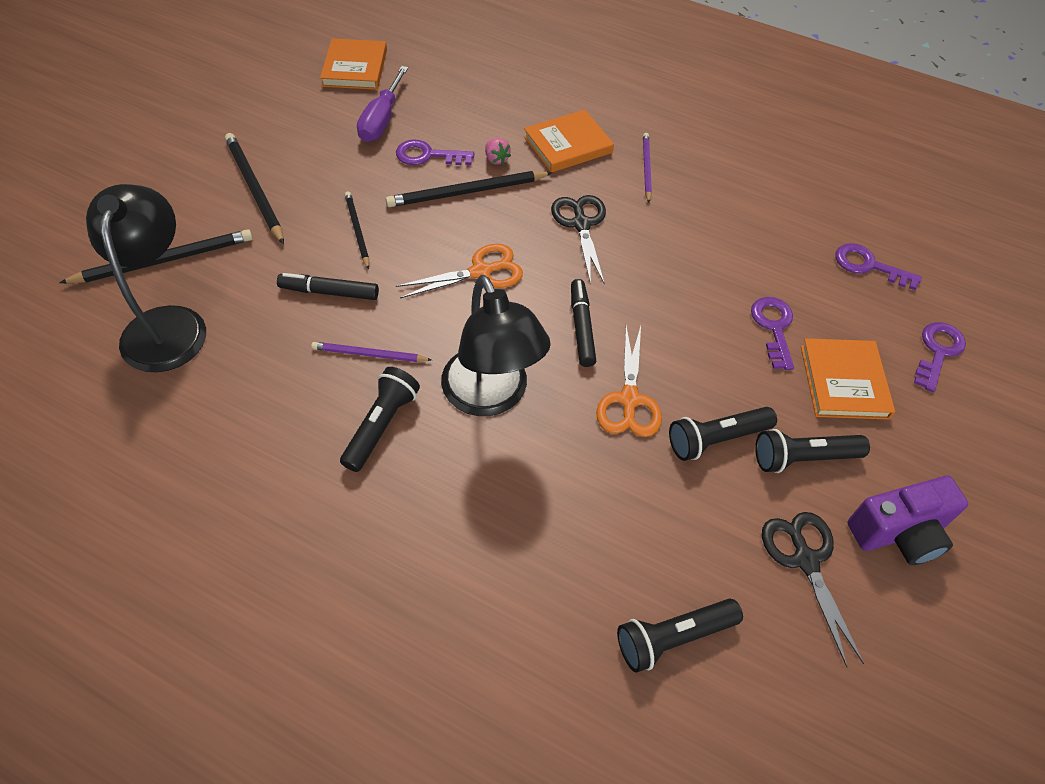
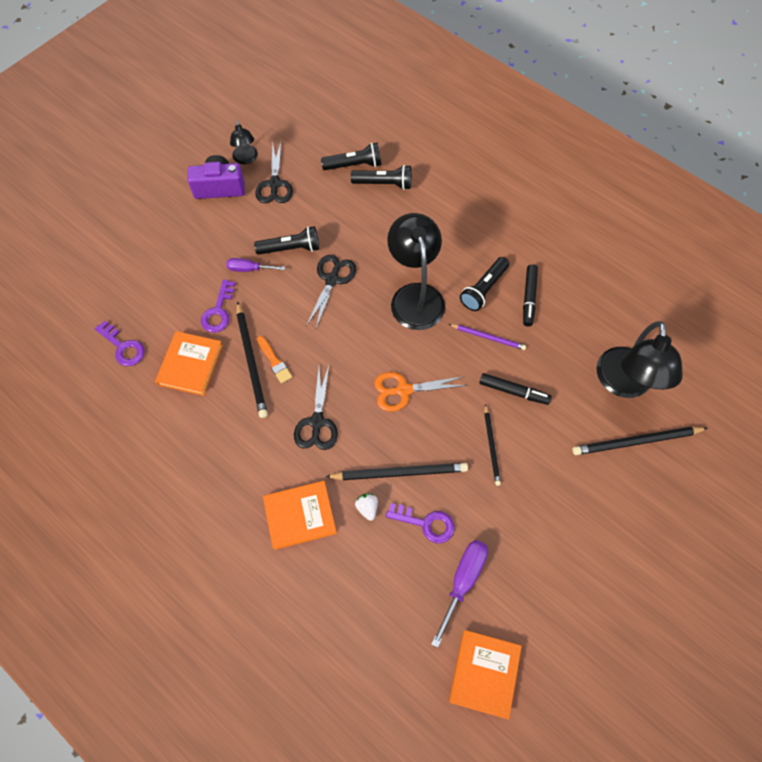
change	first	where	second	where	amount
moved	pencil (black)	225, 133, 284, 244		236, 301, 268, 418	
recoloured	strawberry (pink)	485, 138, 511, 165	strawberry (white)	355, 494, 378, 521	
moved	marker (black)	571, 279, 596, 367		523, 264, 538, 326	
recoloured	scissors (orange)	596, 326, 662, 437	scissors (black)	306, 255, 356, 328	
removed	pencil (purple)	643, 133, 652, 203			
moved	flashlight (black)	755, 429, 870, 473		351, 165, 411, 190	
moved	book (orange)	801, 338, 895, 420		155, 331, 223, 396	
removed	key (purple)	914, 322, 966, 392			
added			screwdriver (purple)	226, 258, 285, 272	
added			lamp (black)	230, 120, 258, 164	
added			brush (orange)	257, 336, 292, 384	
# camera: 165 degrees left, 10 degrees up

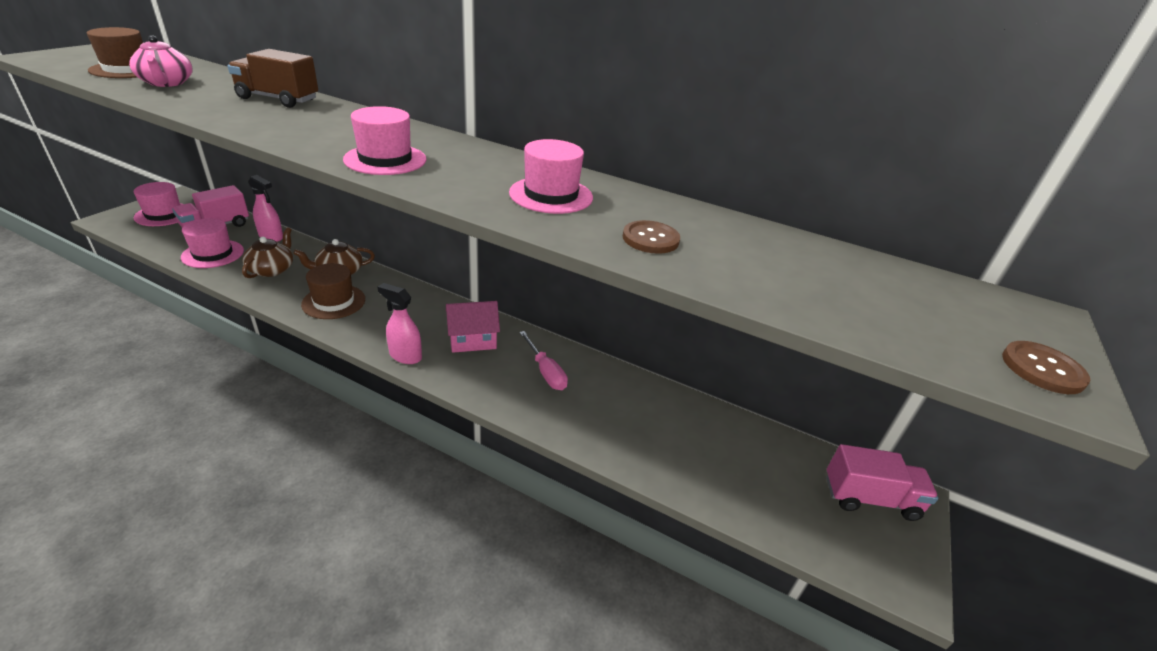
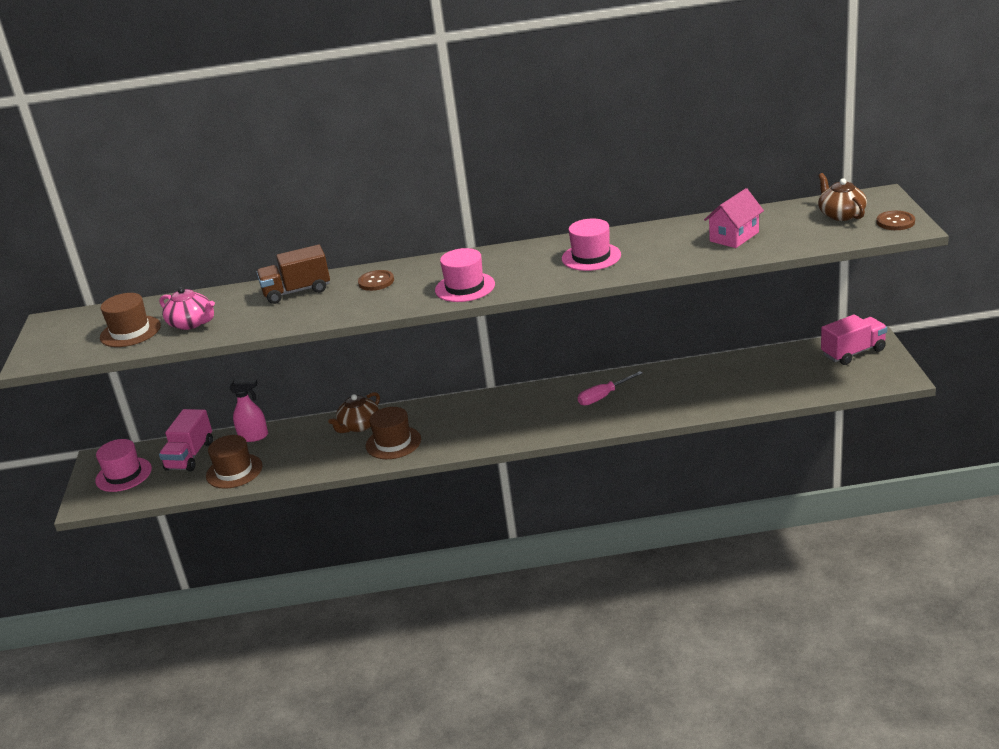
change	first	where	second	where	amount
recoloured	hat (pink)	181, 218, 244, 268	hat (brown)	206, 435, 262, 489	
moved	teapot (brown)	242, 227, 293, 278		818, 173, 867, 221	
removed	spray bottle (pink)	378, 283, 422, 364			
moved	house (pink)	446, 301, 500, 353		704, 188, 764, 248	
turned	screwdriver (pink)	519, 331, 568, 390		578, 371, 643, 406	120 degrees clockwise
moved	button (brown)	623, 220, 680, 254		358, 270, 394, 291	
# camera: 25 degrees left, 5 degrees down

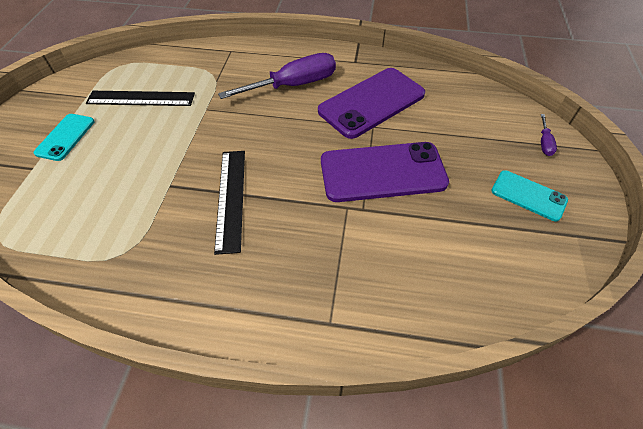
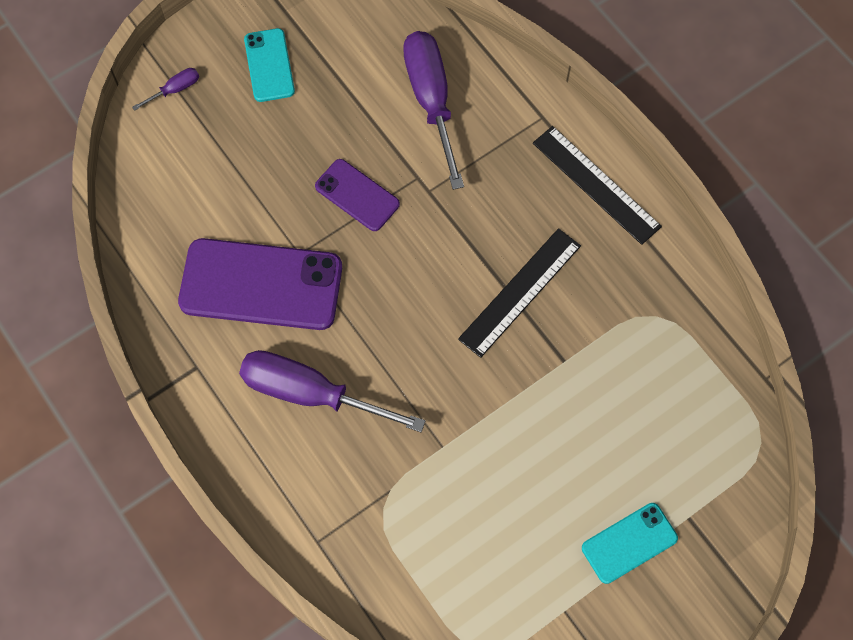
change	first	where	second	where	amount
moved	ruler (black)	86, 91, 195, 106		533, 126, 662, 245	
resized	phone (purple)	321, 142, 449, 202		315, 159, 400, 231	x0.54
added			screwdriver (purple)	403, 31, 464, 190	
# camera: 135 degrees left, 15 degrees up

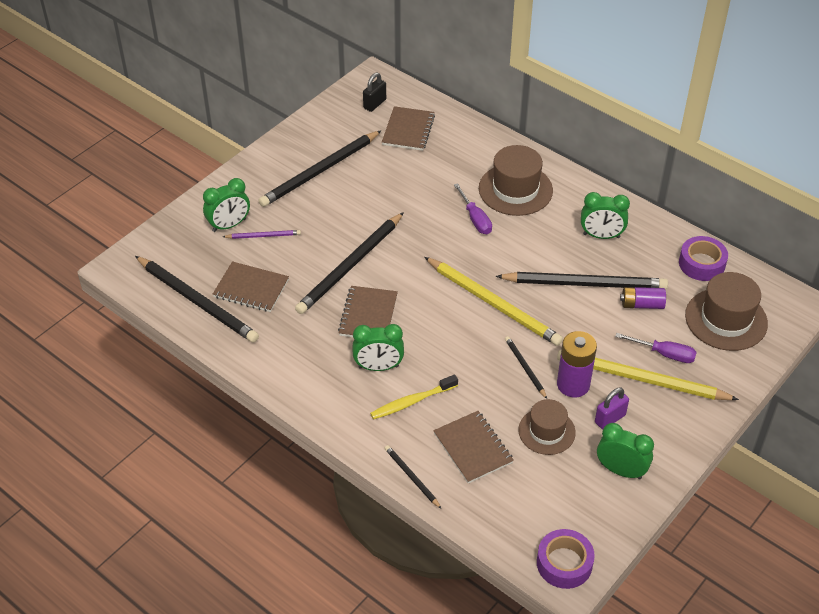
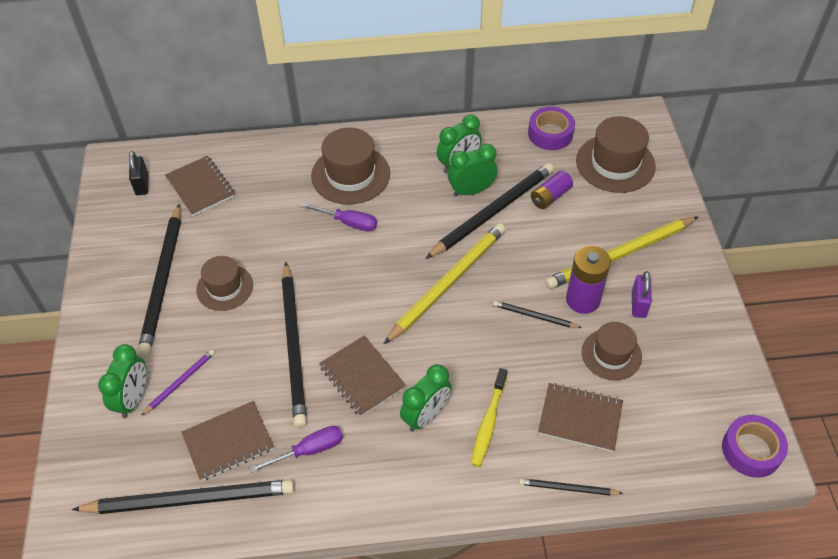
change	first	where	second	where	amount
turned	pencil (yellow)	424, 257, 563, 346		384, 223, 506, 344	45 degrees counterclockwise
moved	clock (green)	597, 423, 654, 479		448, 144, 497, 196	
moved	screwdriver (purple)	615, 333, 697, 363		249, 426, 343, 473	
added			hat (brown)	196, 256, 253, 311	
# camera: 45 degrees left, 5 degrees up

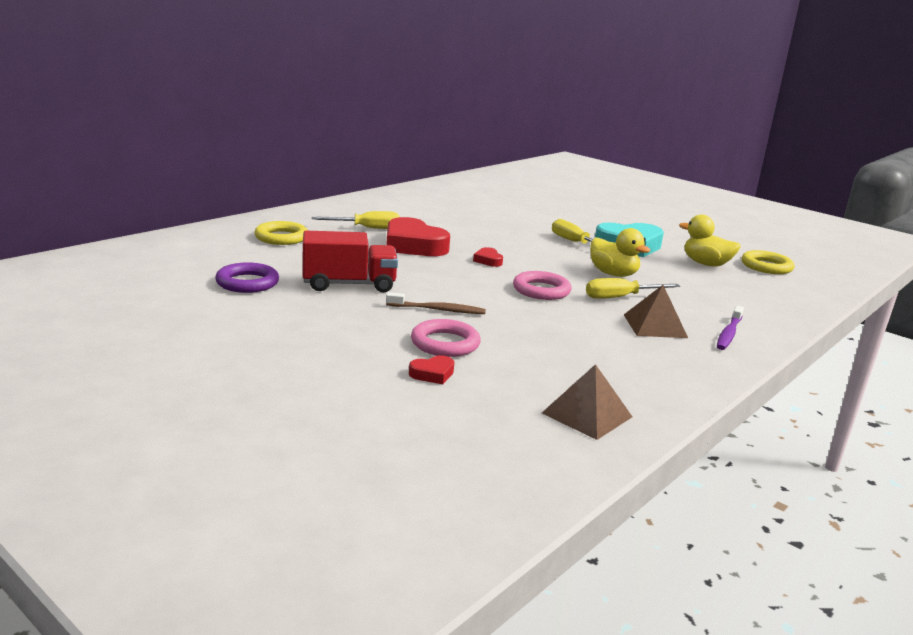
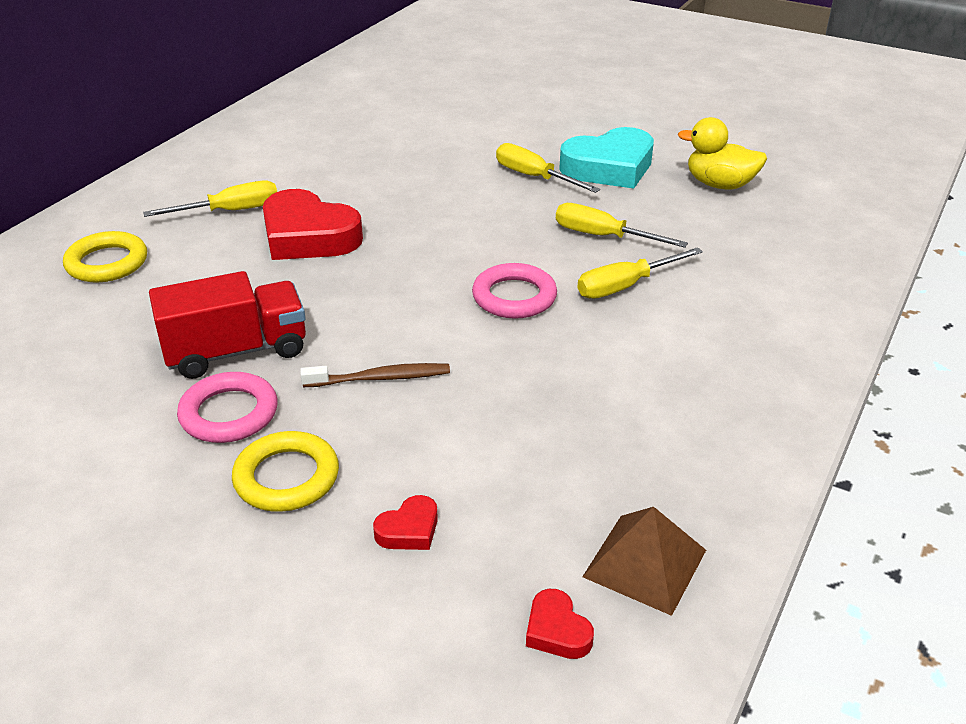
change	first	where	second	where	amount
removed	ring (purple)	215, 262, 279, 293			
moved	ring (pink)	411, 319, 481, 357		177, 372, 277, 443	
moved	heart (red)	473, 247, 503, 267		526, 589, 594, 659	
replaced	duck (yellow)	590, 228, 651, 277	screwdriver (yellow)	556, 203, 688, 248	
removed	pyramid (brown)	624, 285, 688, 338			
removed	toothbrush (purple)	717, 306, 744, 350			
moved	ring (yellow)	741, 250, 794, 274		232, 431, 339, 512	
# camera: 10 degrees left, 15 degrees up

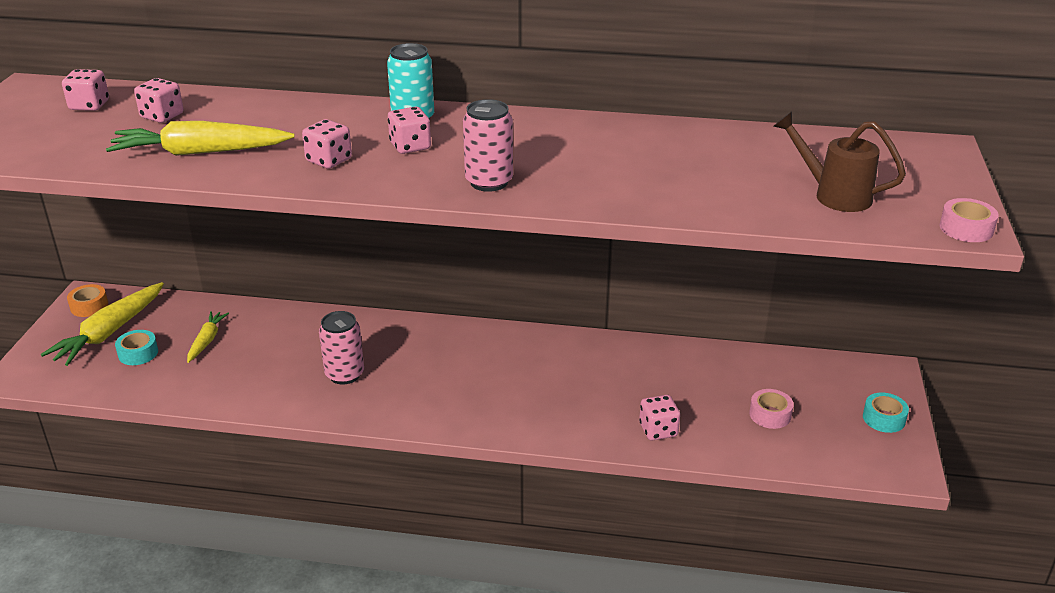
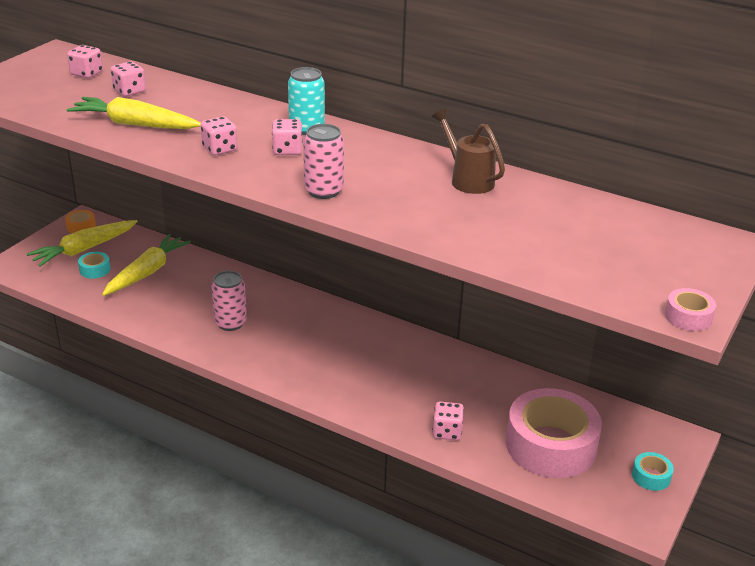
change	first	where	second	where	amount
resized	carrot (yellow)	187, 311, 229, 363		102, 234, 191, 296	x1.78
resized	tape (pink)	749, 389, 794, 429		506, 388, 602, 478	x2.44
moved	watering can (brown)	773, 111, 906, 212		432, 109, 505, 194	
# camera: 20 degrees right, 0 degrees up

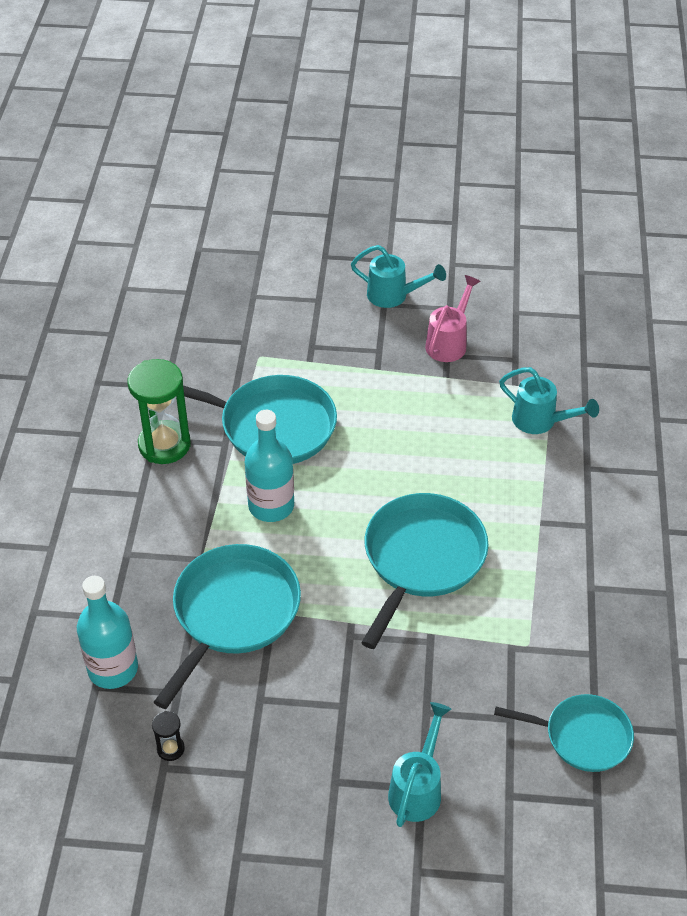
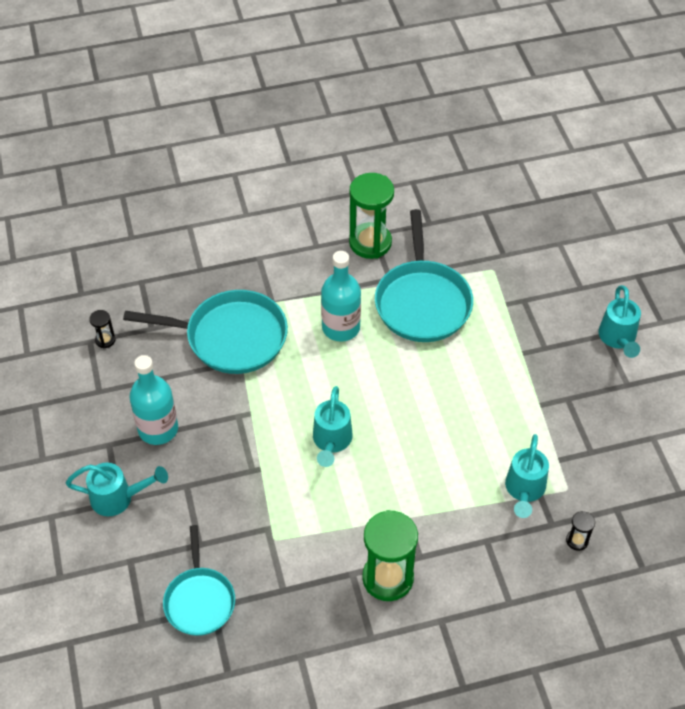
change	first	where	second	where	amount
moved	bottle (turquoise)	77, 576, 138, 689		129, 355, 178, 445	
replaced	pan (turquoise)	361, 493, 489, 649	watering can (turquoise)	313, 386, 352, 467	
removed	watering can (pink)	425, 275, 481, 362			
added			hourglass (green)	362, 510, 418, 601	
added			hourglass (black)	566, 511, 595, 551	
# camera: 70 degrees right, 5 degrees up

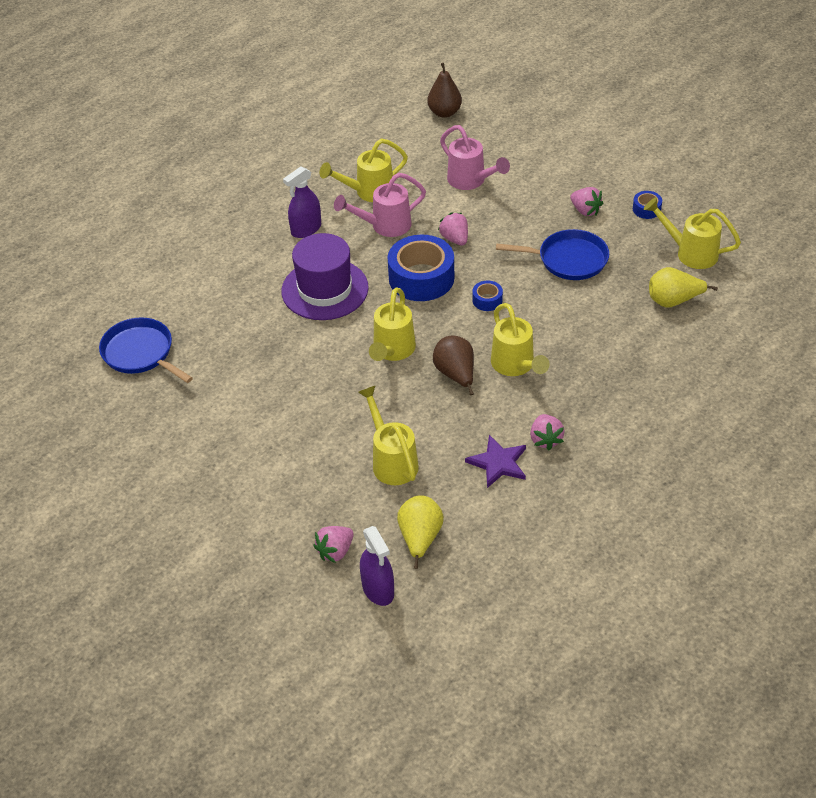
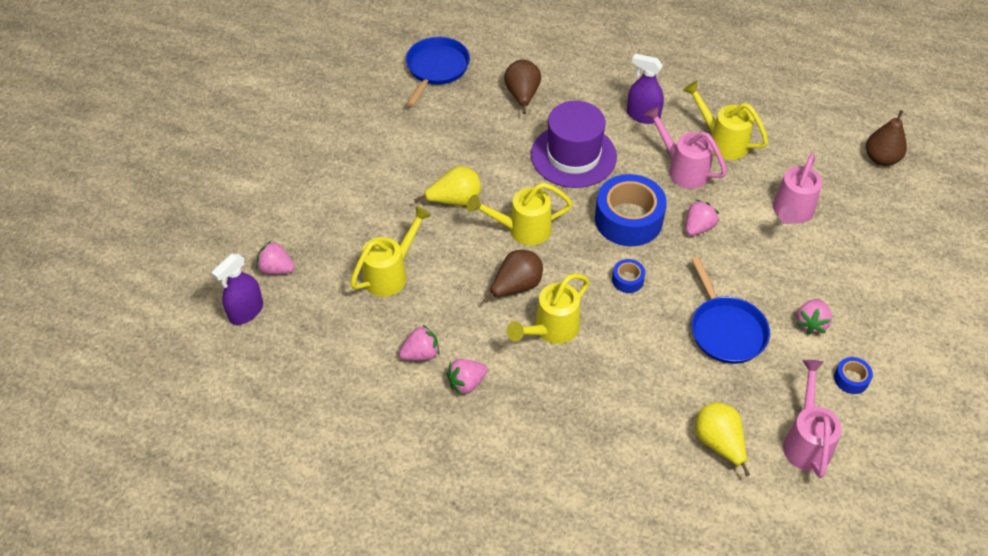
change	first	where	second	where	amount
moved	pear (yellow)	397, 495, 444, 569		414, 166, 481, 206	
replaced	star (purple)	465, 435, 526, 488	strawberry (pink)	399, 325, 440, 361	
recoloured	watering can (yellow)	644, 197, 741, 269	watering can (pink)	783, 360, 842, 478	
added			pear (brown)	504, 60, 541, 114	
# camera: 65 degrees right, 5 degrees up

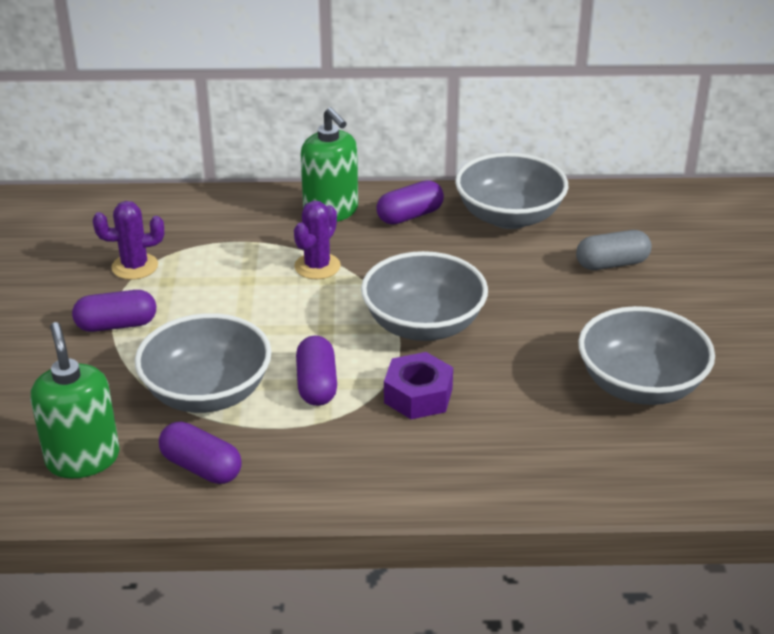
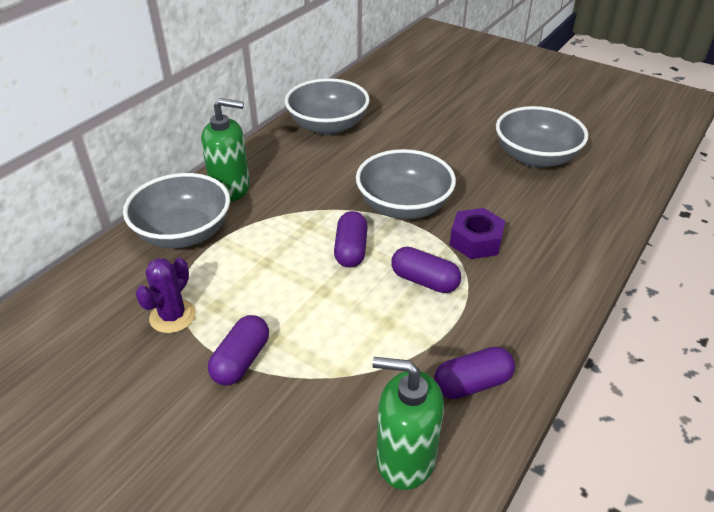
change	first	where	second	where	amount
moved	bowl (grey)	135, 313, 272, 413		123, 173, 230, 248	
removed	cactus (purple)	294, 201, 341, 279			
moved	capsule (purple)	376, 180, 444, 225		334, 211, 367, 268	
removed	capsule (grey)	576, 230, 652, 270			
# camera: 55 degrees left, 5 degrees up

